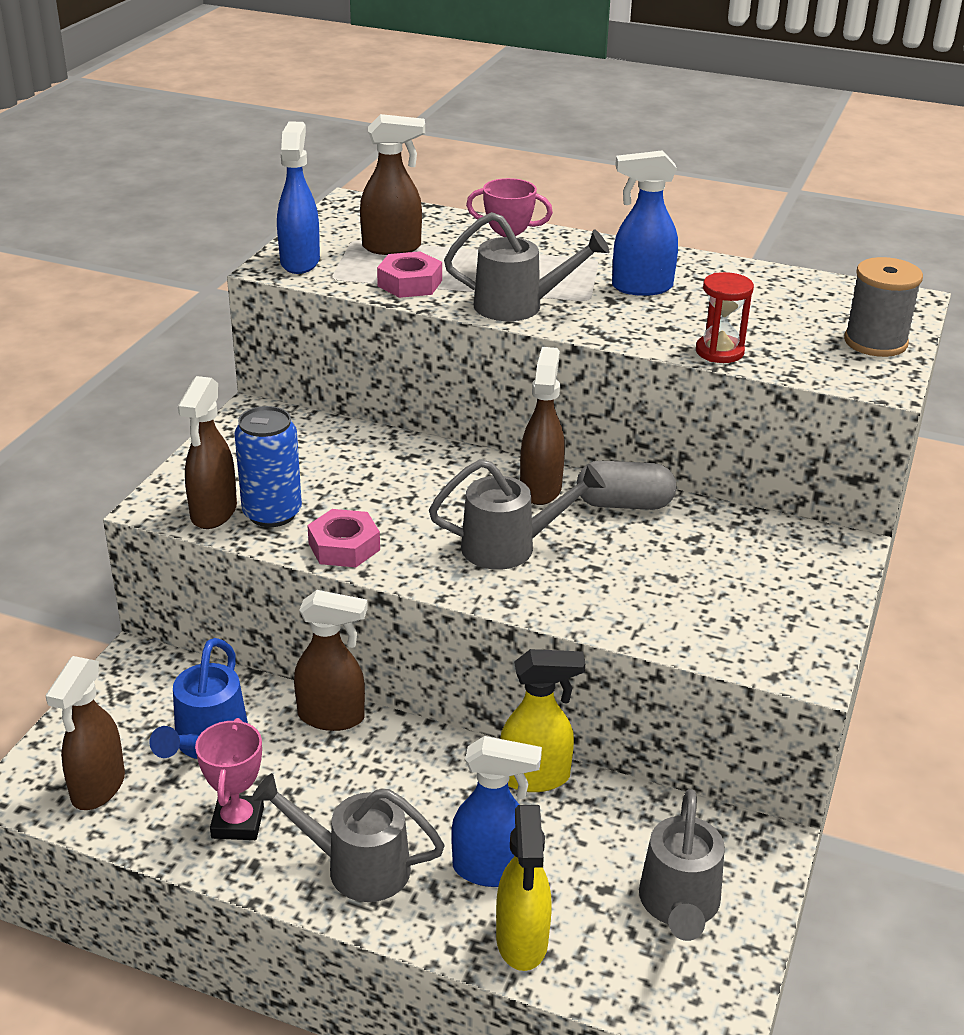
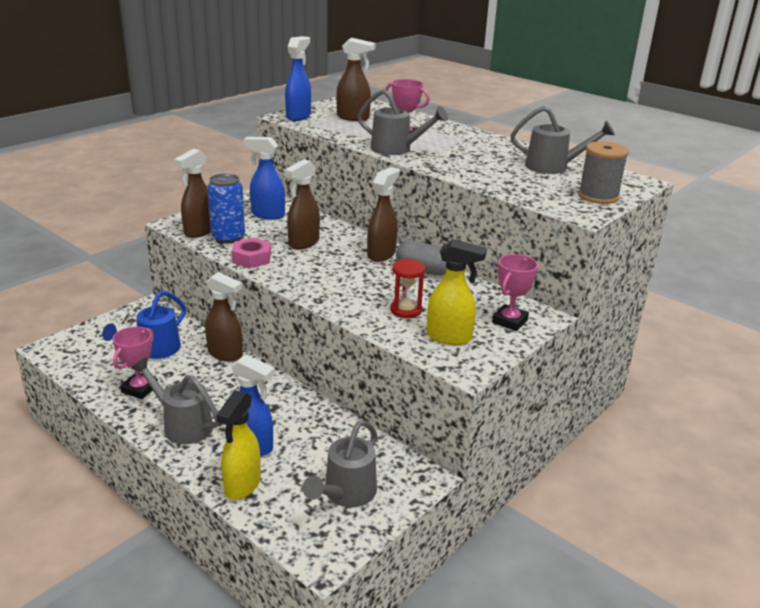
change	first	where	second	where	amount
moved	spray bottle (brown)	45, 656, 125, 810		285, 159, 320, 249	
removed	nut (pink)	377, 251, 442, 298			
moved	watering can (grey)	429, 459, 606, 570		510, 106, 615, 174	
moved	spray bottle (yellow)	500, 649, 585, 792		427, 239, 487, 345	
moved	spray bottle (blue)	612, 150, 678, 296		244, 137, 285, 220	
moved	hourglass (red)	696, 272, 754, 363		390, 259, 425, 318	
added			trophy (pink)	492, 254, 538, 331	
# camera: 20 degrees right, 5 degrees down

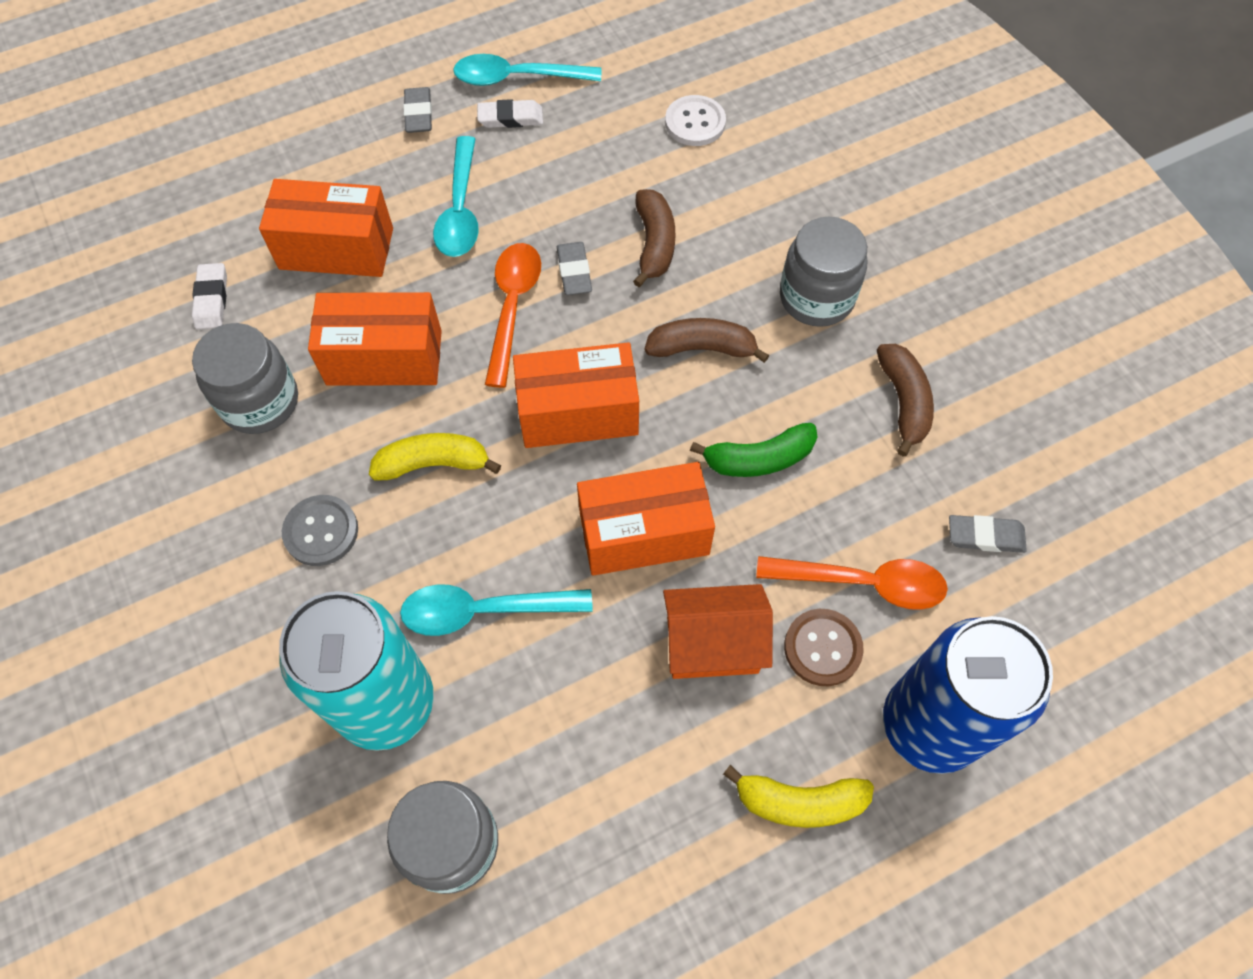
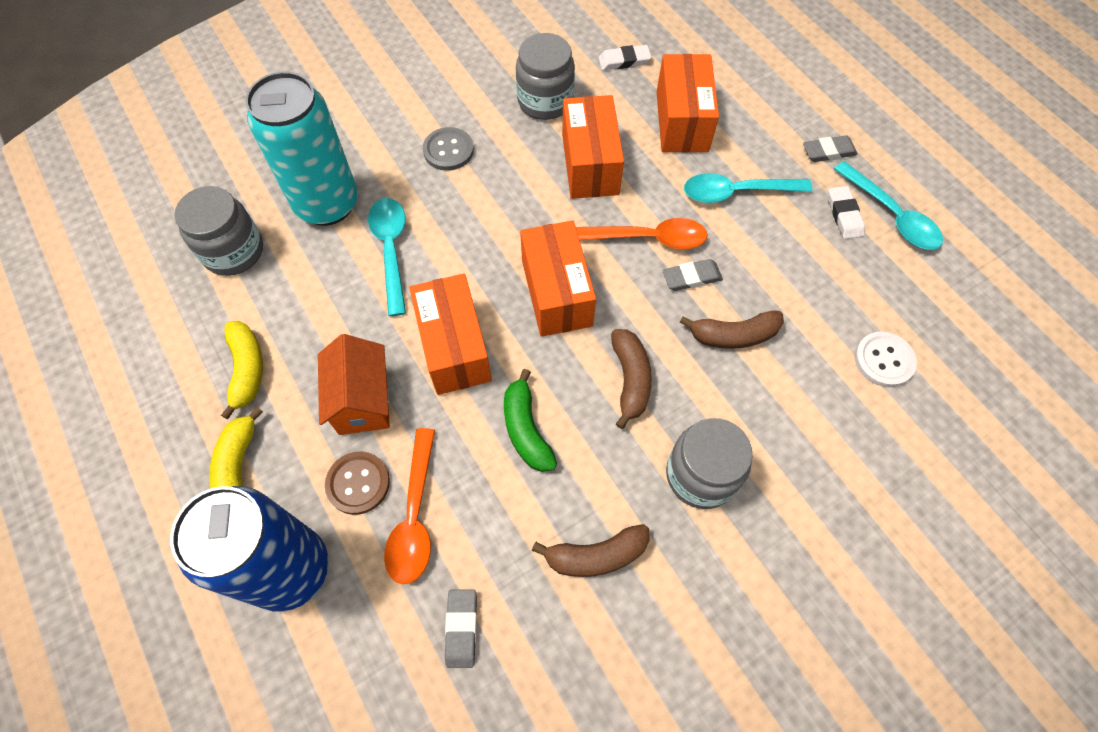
change	first	where	second	where	amount
moved	banana (yellow)	369, 433, 501, 480		221, 321, 263, 419	
turned	spoon (turquoise)	453, 54, 601, 86		834, 161, 943, 250	150 degrees clockwise
# camera: 85 degrees right, 0 degrees up

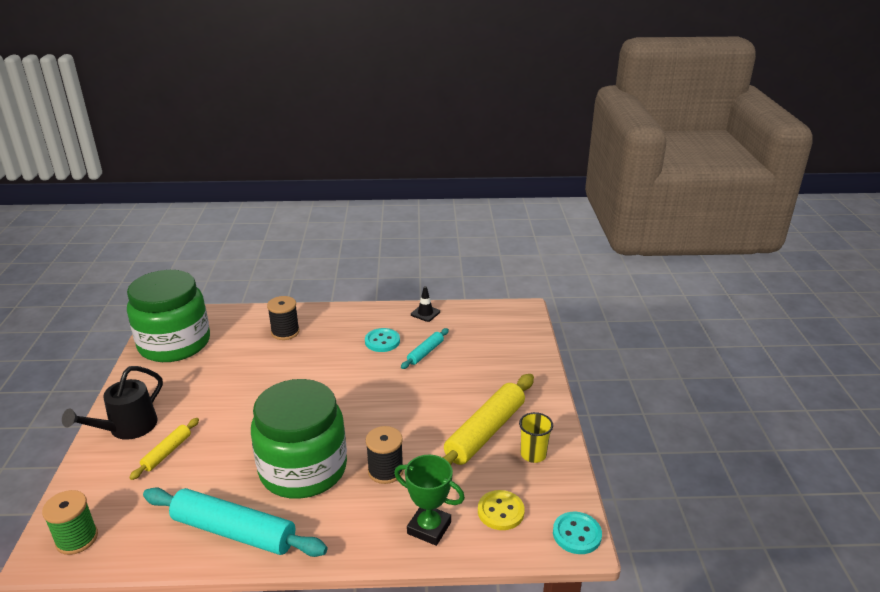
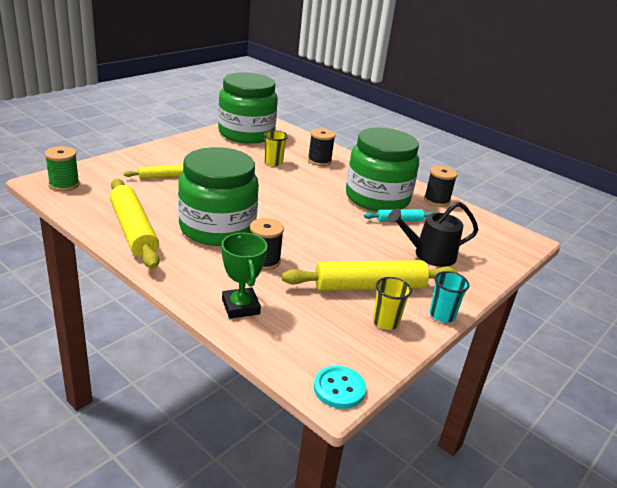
change	first	where	second	where	amount
moved	watering can (black)	62, 366, 163, 440		387, 202, 478, 267	
recoloured	rolling pin (turquoise)	143, 487, 327, 557	rolling pin (yellow)	110, 179, 160, 269	
replaced	button (turquoise)	365, 328, 400, 352	jar (green)	346, 127, 419, 212	
replaced	traffic cone (black)	411, 286, 440, 322	spool (black)	424, 166, 457, 207	
removed	button (yellow)	478, 490, 525, 530			
added			cup (yellow)	264, 130, 288, 166	
added			cup (turquoise)	430, 271, 470, 322	
# camera: 40 degrees right, 0 degrees up

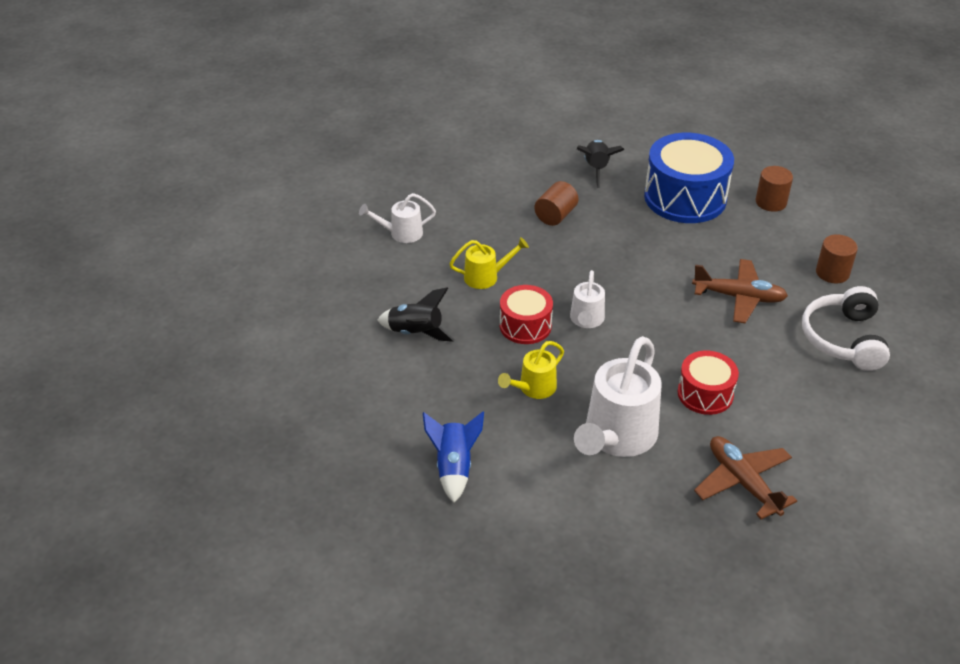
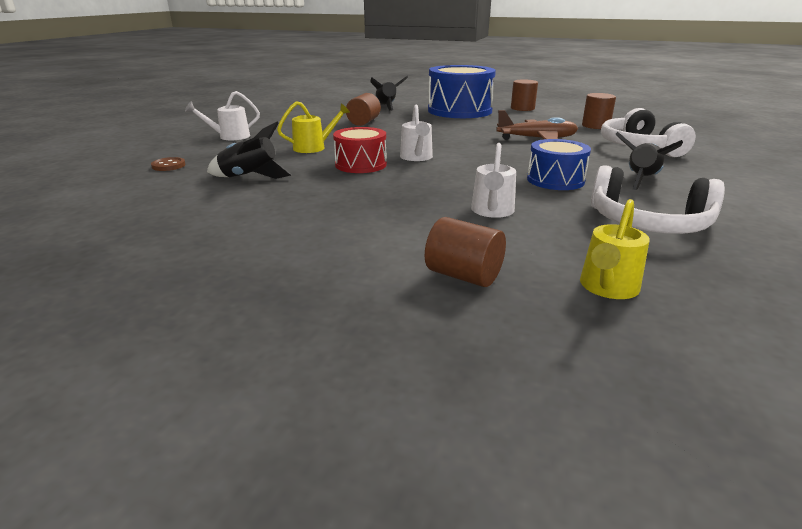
change	first	where	second	where	amount
removed	rocket (blue)	423, 412, 484, 503			
moved	watering can (yellow)	498, 341, 564, 399		580, 199, 650, 299	
resized	watering can (white)	574, 336, 662, 457		471, 143, 516, 218	x0.52
recoloured	drum (red)	678, 350, 739, 415	drum (blue)	527, 139, 591, 190	
replaced	plane (brown)	694, 436, 797, 519	headphones (white)	591, 165, 725, 234	
added			button (brown)	151, 157, 185, 171	
added			cylinder (brown)	425, 217, 506, 287	
added			rocket (black)	616, 132, 683, 190	
# camera: 15 degrees left, 15 degrees down

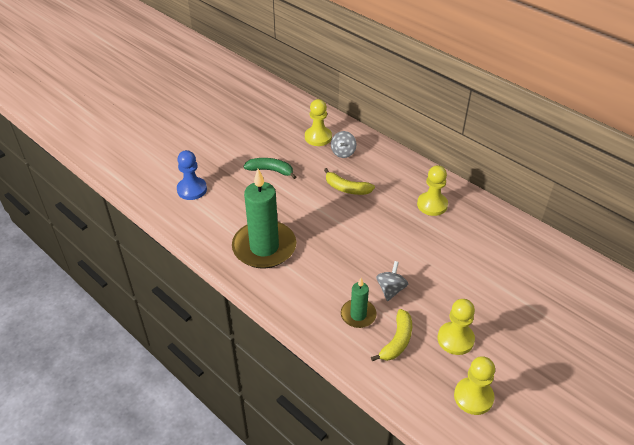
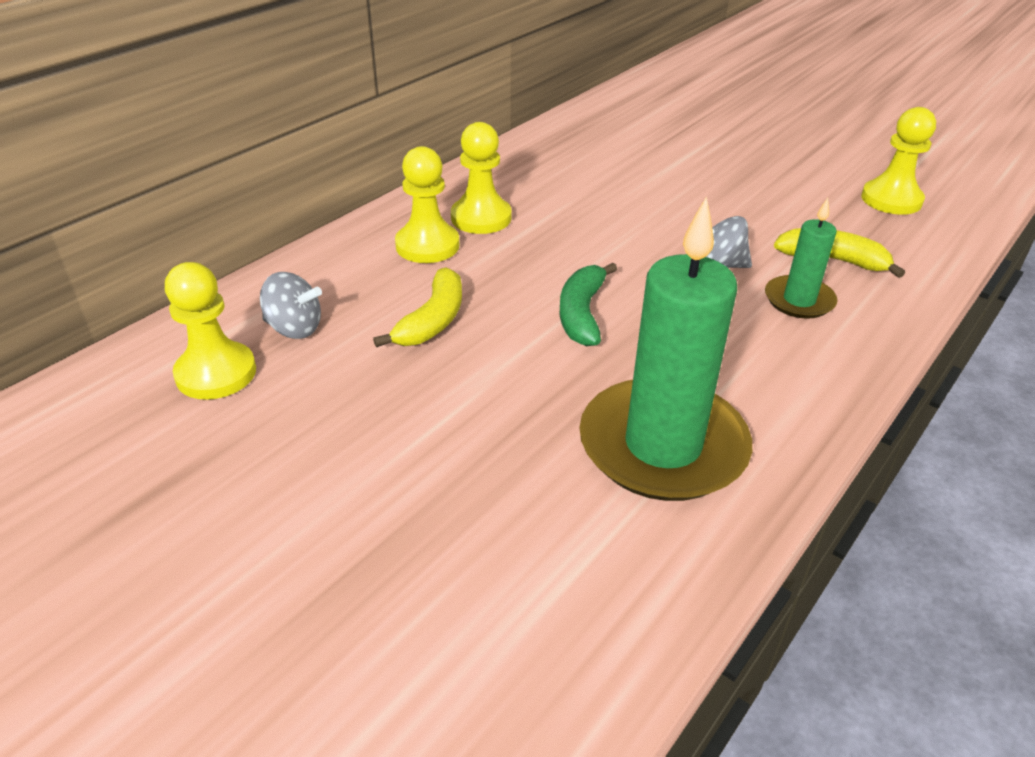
change	first	where	second	where	amount
removed	pawn (blue)	177, 150, 207, 200			
moved	banana (green)	243, 158, 296, 179		560, 263, 617, 346	
moved	pawn (yellow)	438, 299, 475, 355		395, 146, 460, 263	
# camera: 95 degrees left, 5 degrees down

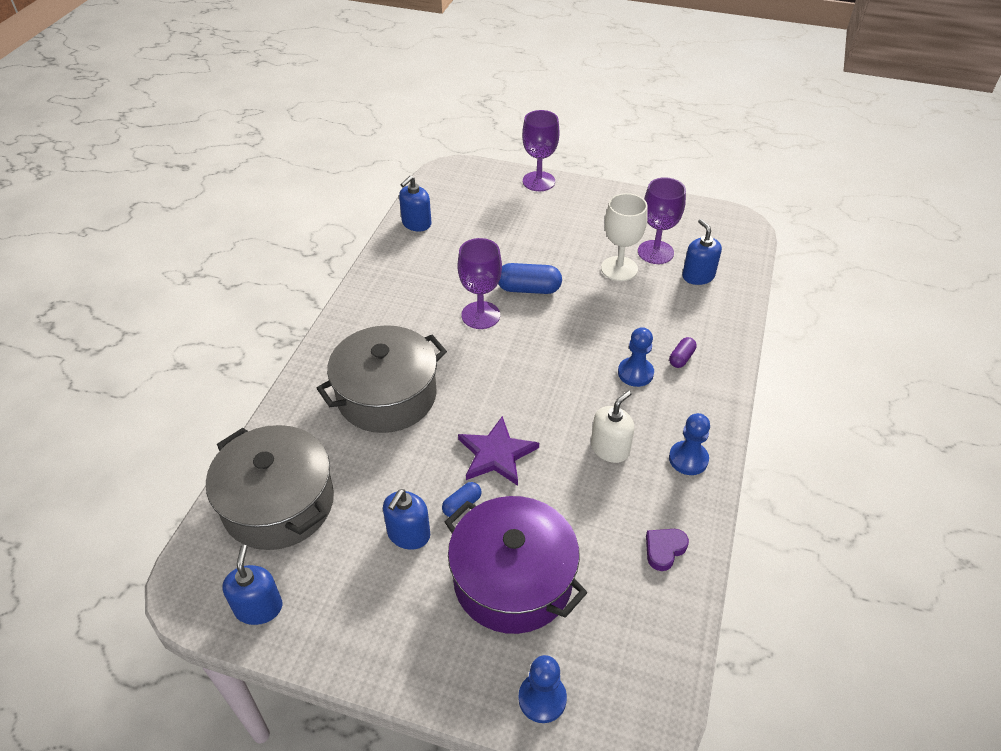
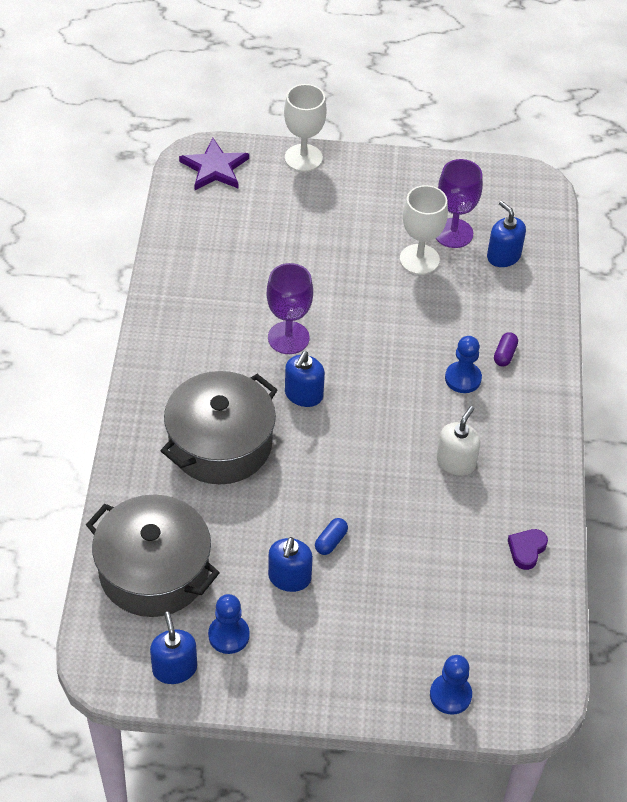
change	first	where	second	where	amount
moved	soap dispenser (blue)	399, 176, 431, 231		285, 351, 325, 407	
removed	pot (purple)	445, 496, 587, 634			
moved	star (purple)	458, 416, 539, 486		179, 138, 249, 190	
removed	capsule (blue)	498, 263, 562, 294			
recoloured	goblet (purple)	522, 110, 559, 191	goblet (white)	284, 84, 327, 172	
moved	pawn (blue)	669, 413, 710, 475		208, 594, 250, 654	
# camera: 15 degrees left, 5 degrees up

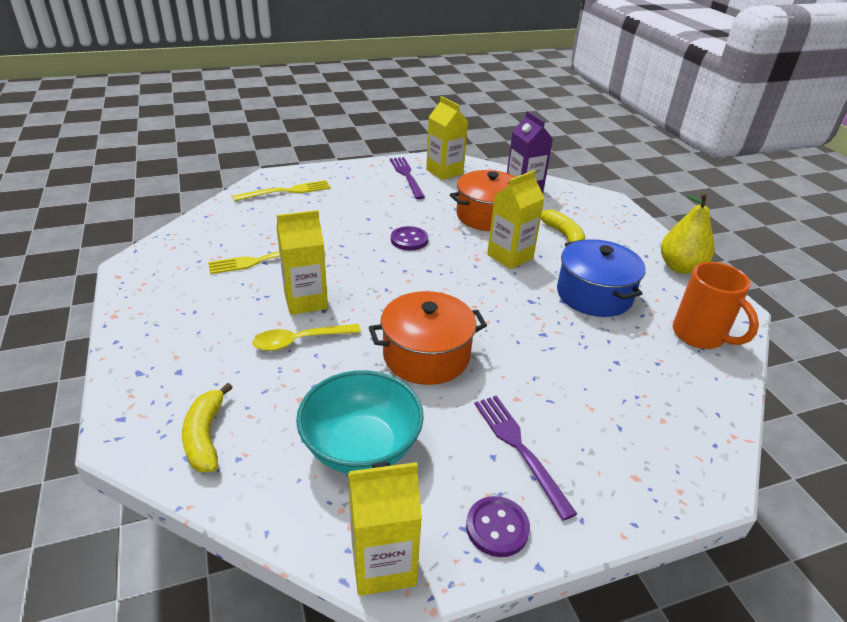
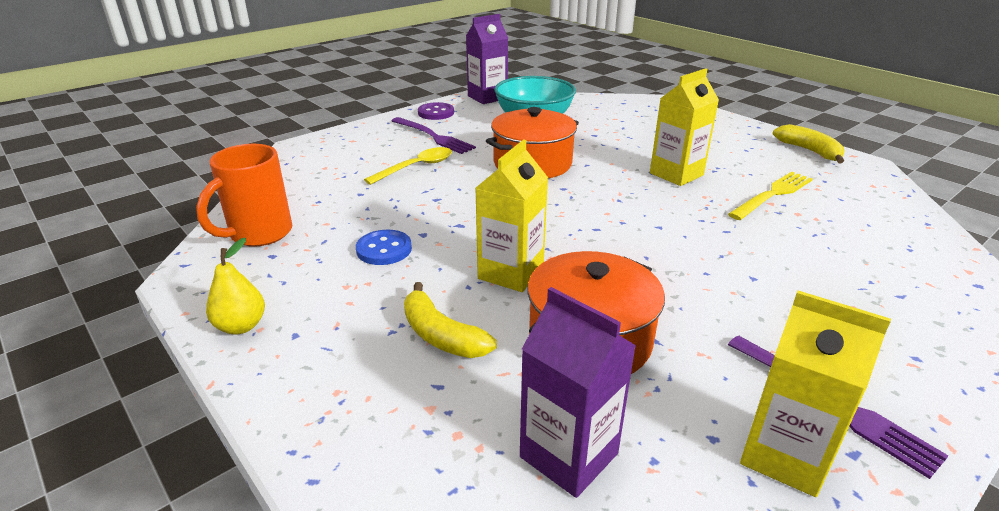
change	first	where	second	where	amount
moved	banana (yellow)	182, 383, 233, 472		773, 124, 845, 164	
removed	fork (yellow)	232, 180, 331, 201			
moved	spoon (yellow)	252, 324, 361, 351		364, 147, 452, 185	
recoloured	carton (yellow)	348, 462, 422, 596	carton (purple)	466, 14, 508, 104	
removed	button (purple)	391, 226, 428, 250			
replaced	pot (blue)	557, 239, 645, 317	button (blue)	356, 230, 412, 265	
resized	pear (yellow)	661, 192, 714, 274		206, 238, 265, 334	x0.65
turned	mug (orange)	673, 262, 759, 349		196, 144, 292, 247	90 degrees counterclockwise
# camera: 160 degrees right, 5 degrees down

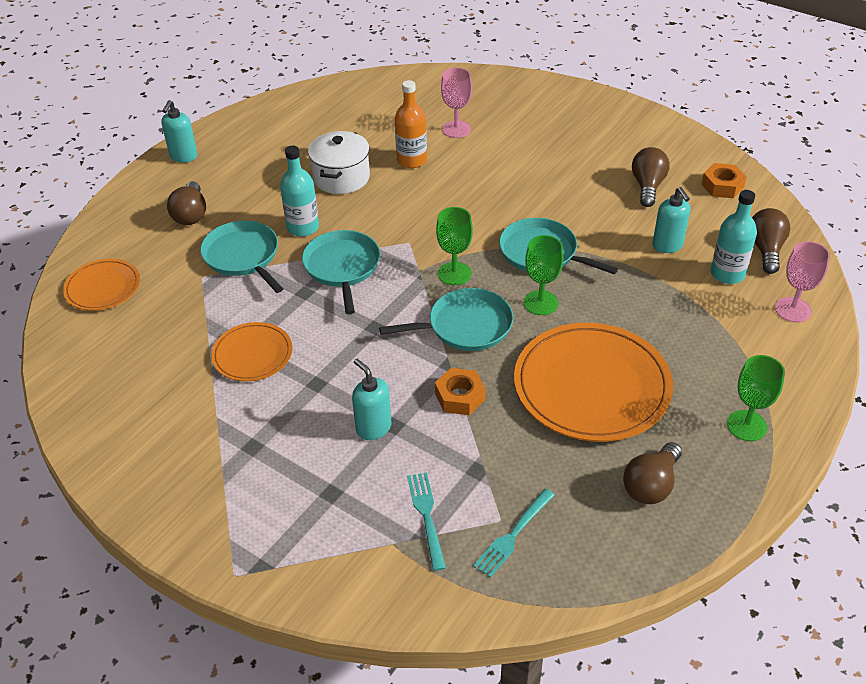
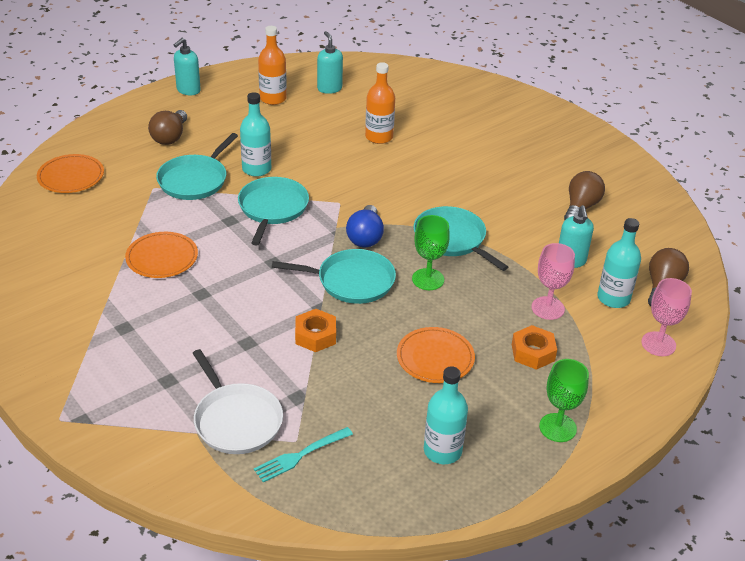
change	first	where	second	where	amount
turned	pan (turquoise)	200, 221, 283, 293		156, 133, 238, 200	135 degrees counterclockwise
removed	pot (white)	308, 131, 370, 194			
moved	soap dispenser (turquoise)	352, 359, 391, 440		317, 31, 343, 94	
replaced	fork (turquoise)	407, 472, 446, 571	pan (white)	193, 349, 283, 454	
replaced	goblet (green)	436, 207, 473, 285	light bulb (blue)	346, 205, 384, 247	
moved	goblet (pink)	441, 68, 472, 138		532, 243, 575, 320	
resized	plate (orange)	514, 323, 673, 442		397, 327, 475, 383	x0.53
replaced	light bulb (brown)	623, 442, 682, 504	bottle (turquoise)	424, 366, 468, 464	
moved	nut (orange)	701, 163, 747, 198		512, 325, 557, 370	
added			bottle (orange)	258, 26, 287, 105	
# camera: 15 degrees right, 5 degrees down

